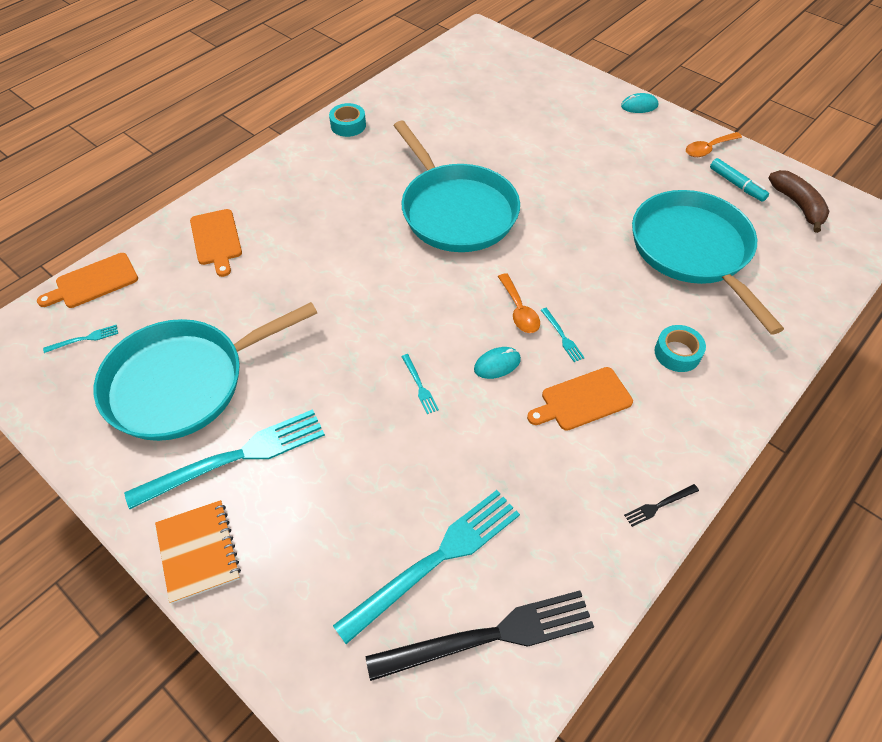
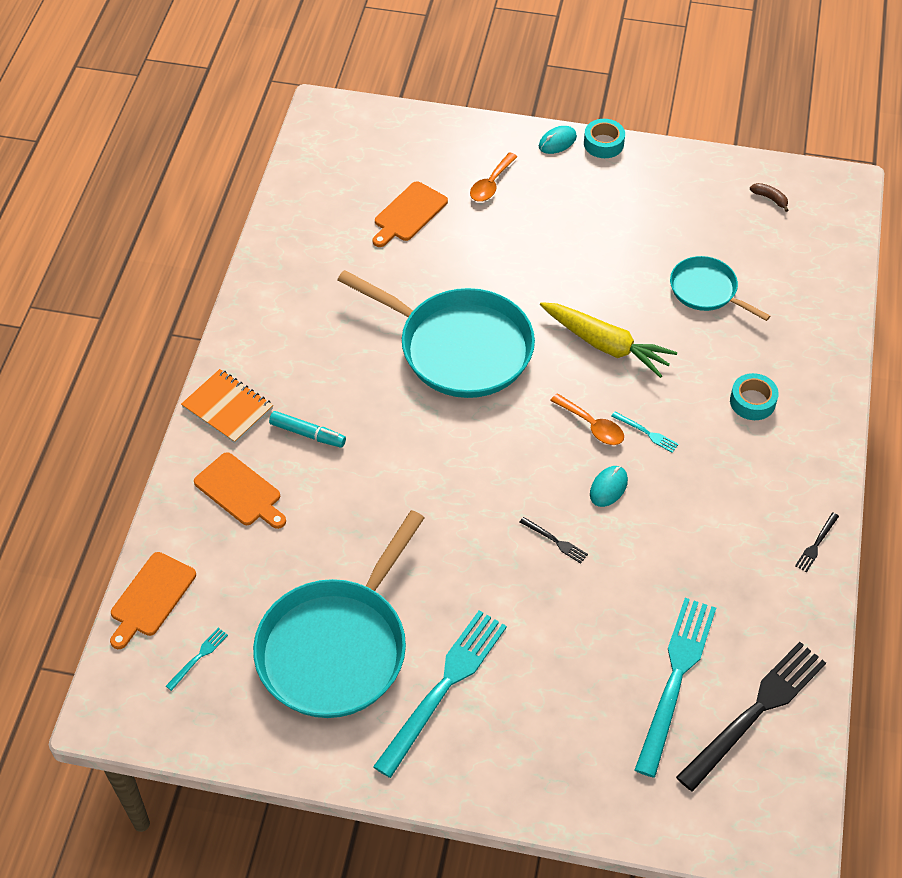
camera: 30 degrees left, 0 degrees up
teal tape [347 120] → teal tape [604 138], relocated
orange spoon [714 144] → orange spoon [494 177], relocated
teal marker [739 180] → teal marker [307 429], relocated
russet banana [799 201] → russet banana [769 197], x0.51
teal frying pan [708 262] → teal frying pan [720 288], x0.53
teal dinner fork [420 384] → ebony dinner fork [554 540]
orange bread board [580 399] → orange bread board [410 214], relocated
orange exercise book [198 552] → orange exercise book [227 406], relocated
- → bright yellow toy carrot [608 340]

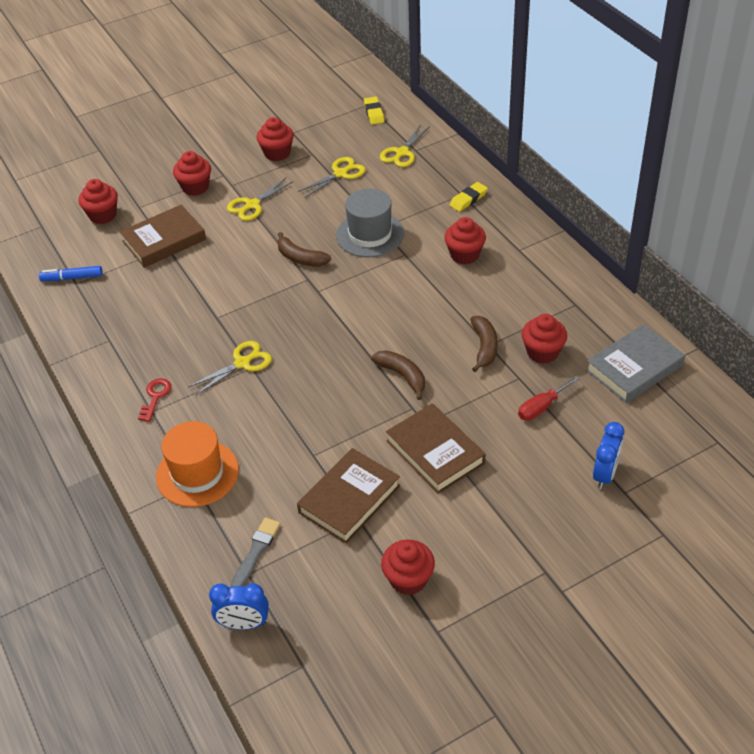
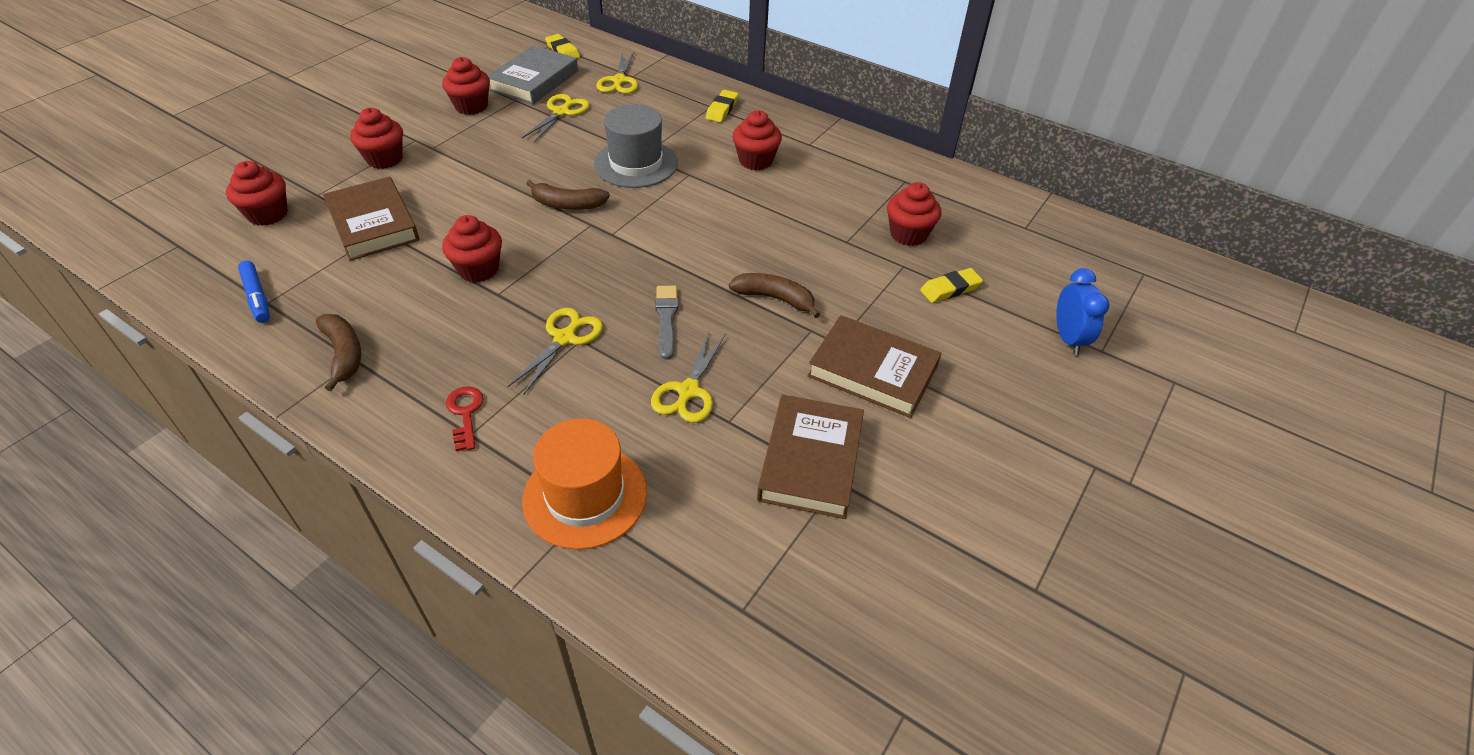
camera: 30 degrees left, 0 degrees up
bright yellow shears [260 199] → bright yellow shears [688 377], relocated
russet book [163 236] → russet book [371 219], 60 degrees counterclockwise
blue marker [70 273] → blue marker [254 291], 90 degrees counterclockwise
russet banana [484 344] → russet banana [338 352], relocated
gray book [635 363] → gray book [533 74], relocated
red screwdriver [549 398] → bright yellow pencil eraser [951 285]
gray brush [255 552] → gray brush [667 323], relocated
red muffin [408 567] → red muffin [472 248], relocated
blue bedside clock [239 606] → -

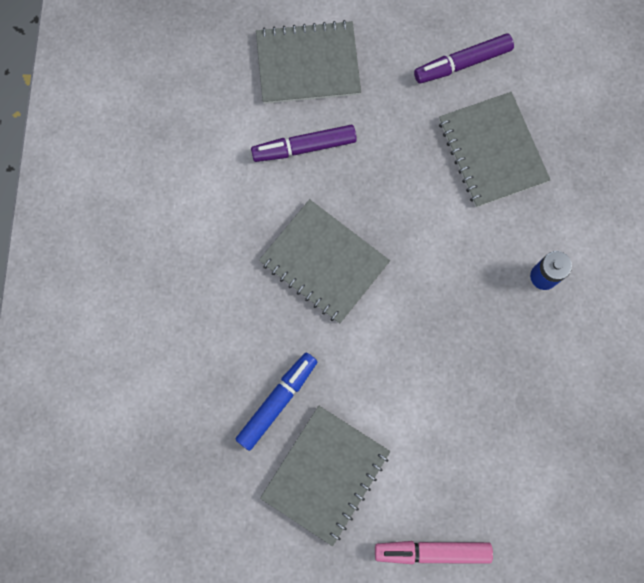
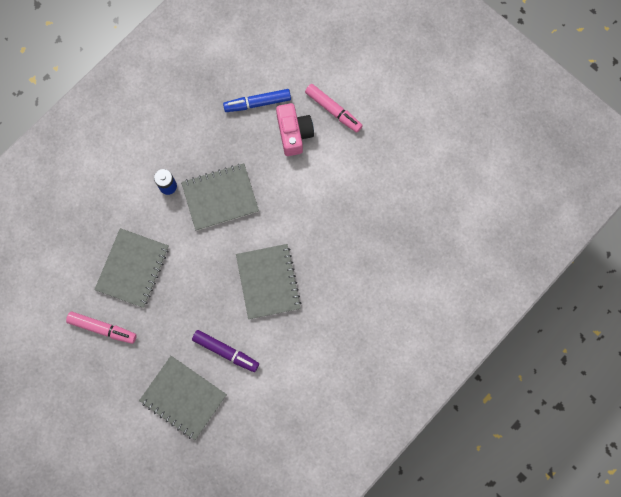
camera: 140 degrees left, 0 degrees up
violet marker [464 58] → pink marker [101 328]
blue marker [276 402] → blue marker [257 100], relocated
gray exercise book [325 476] → gray exercise book [220 197], relocated
- → pink camera [295 129]

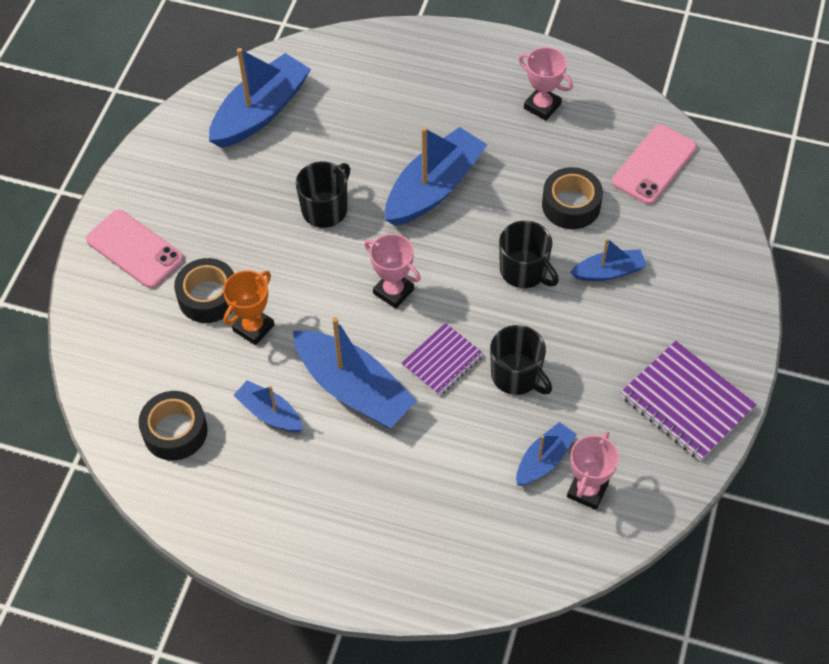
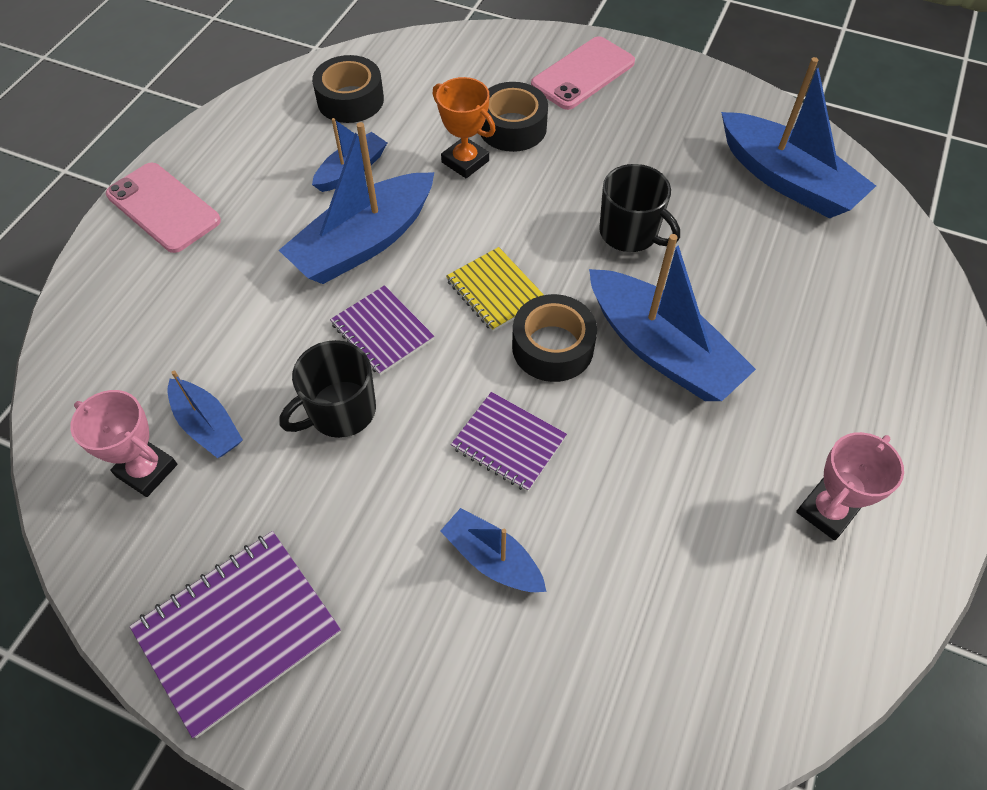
camera: 95 degrees right, 0 degrees up
pink mobile phone [654 165] → pink mobile phone [163 208], relocated
ebony tape [572 198] → ebony tape [554 338], relocated
ebony tea mug [529 254] → violet exercise book [509 442]
pink prize cup [392 271] → bright yellow exercise book [495 289]
blue boat [608 259] → blue boat [493 550], 135 degrees clockwise

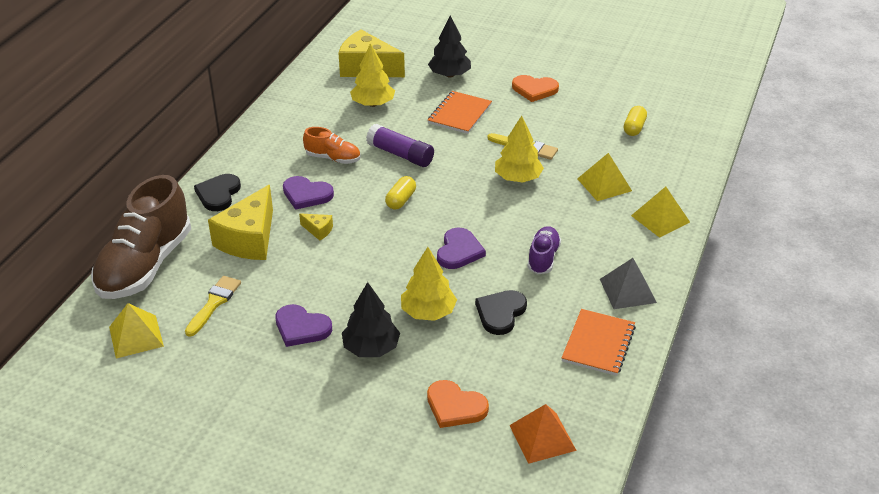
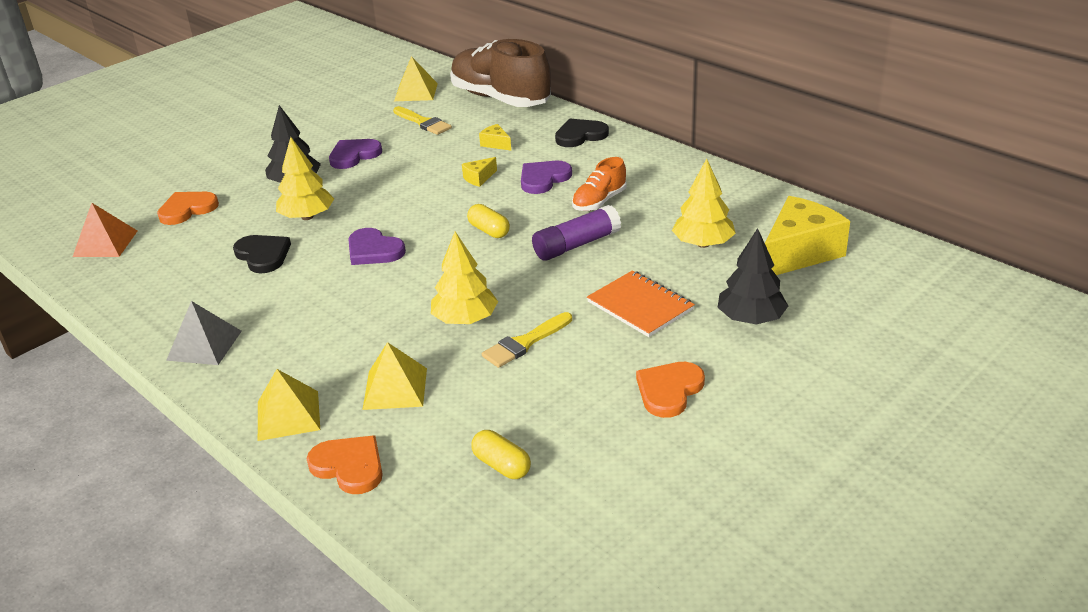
camera: 115 degrees right, 5 degrees down
ebony heart shape [217 192] → ebony heart shape [582 132], 60 degrees counterclockwise
bright yellow piece of cheese [240 222] → bright yellow piece of cheese [495 137], x0.43
violet shoe [544 250] → -
orange exercise book [599 342] → -
- → orange heart shape [345 464]

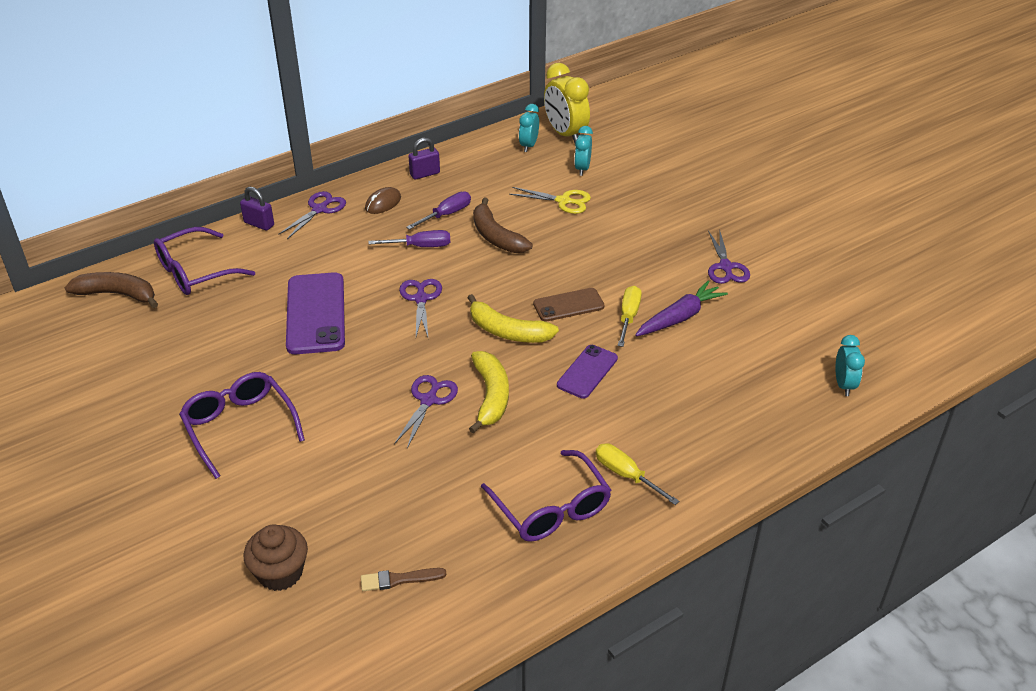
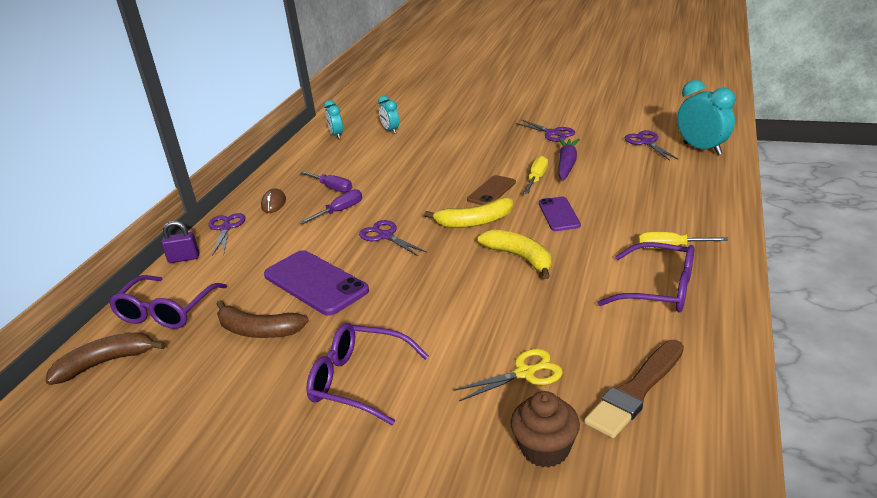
camera: 35 degrees left, 10 degrees down
bright yellow bedside clock [567 103] → -
violet small lock [424 159] → -
bright yellow shears [550 200] → bright yellow shears [508 375], relocated
violet screwdriver [438 210] → violet screwdriver [326 182], 120 degrees clockwise
russet banana [503 225] → russet banana [262 319], relocated
bright yellow screwdriver [630 316] → bright yellow screwdriver [536 175], 45 degrees clockwise
teal bedside clock [850 365] → teal bedside clock [706 117], x1.71
violet shears [426 411] → violet shears [652 145], relocated
russet brush [403 579] → russet brush [634 389], x1.85

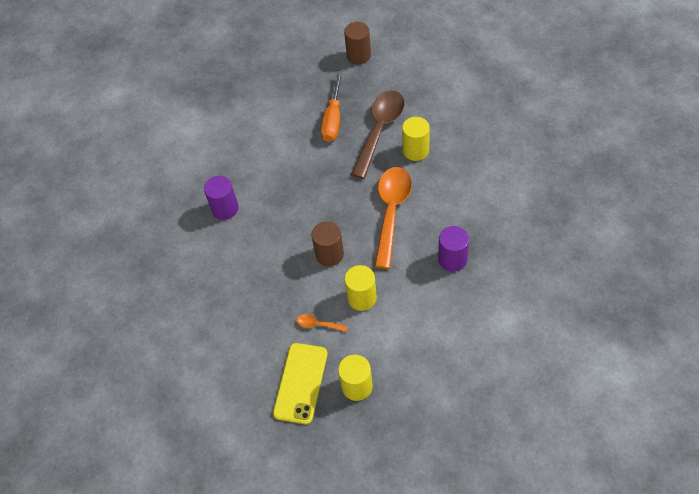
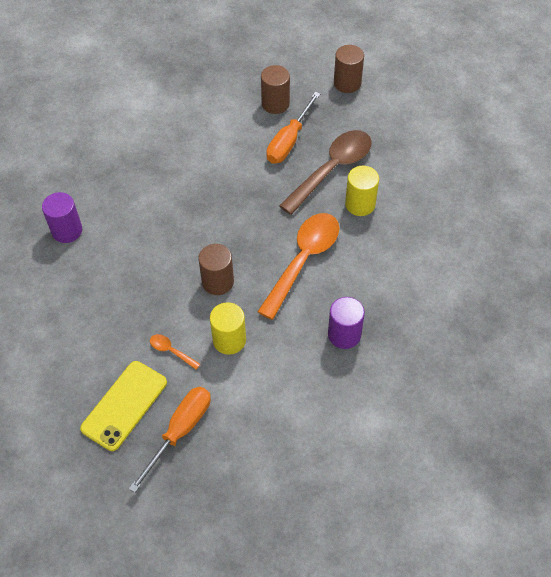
camera: 15 degrees right, 0 degrees up
violet cylinder [221 198] → violet cylinder [62 217], relocated
bright yellow cylinder [355 378] → orange screwdriver [170 440]
- → russet cylinder [275 89]

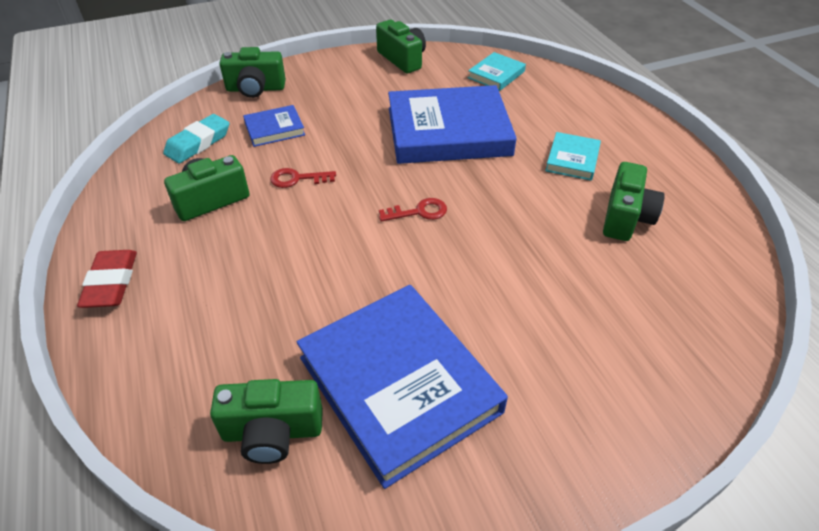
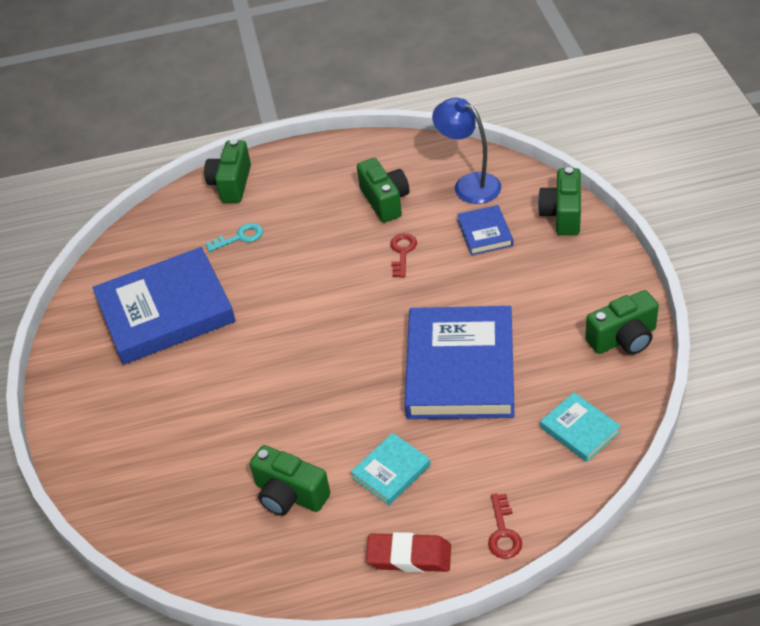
camera: 105 degrees right, 0 degrees up
teal pencil eraser [196 138] → blue reading lamp [466 151]
teal book [573 156] → teal book [391 469], 75 degrees counterclockwise
red latchkey [413 210] → red latchkey [505 526], relocated
red pencil eraser [107 279] → red pencil eraser [408 552], relocated
green camera [266 421] → green camera [227 171], relocated
- → teal latchkey [234 237]

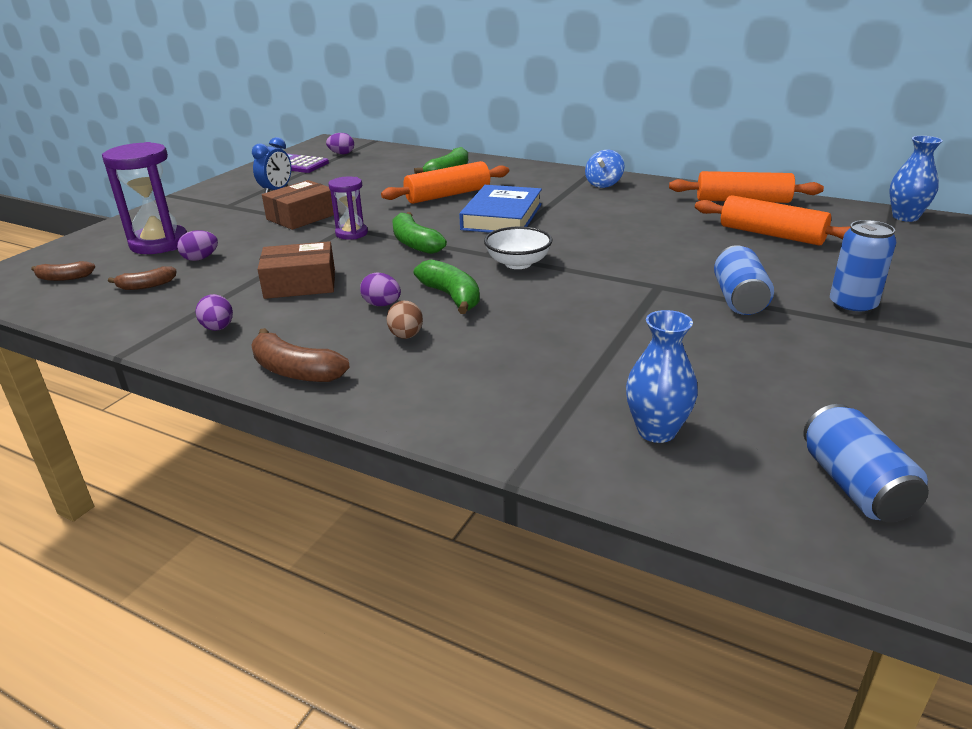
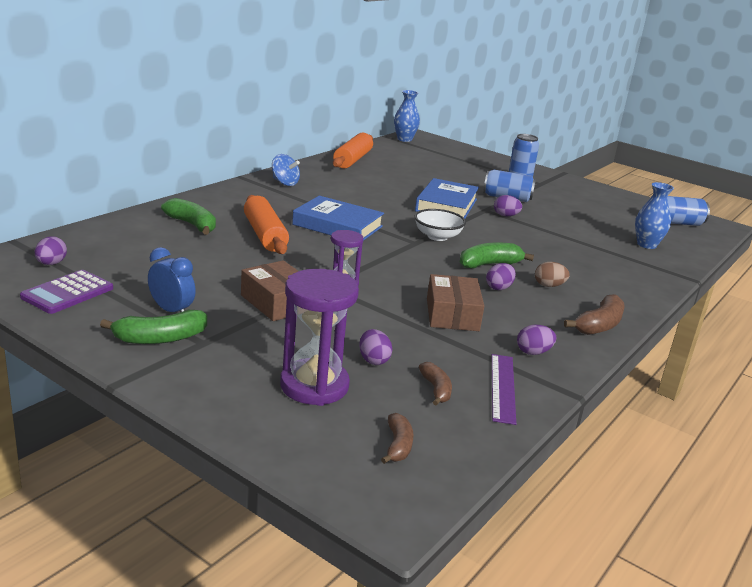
camera: 85 degrees left, 5 degrees down
orange rolling pin [772 220] → -
green banana [420 233] → green banana [153 327], relocated
- → blue book [447 198]
- → violet egg shape [508 205]
- → violet ruler [504 389]

